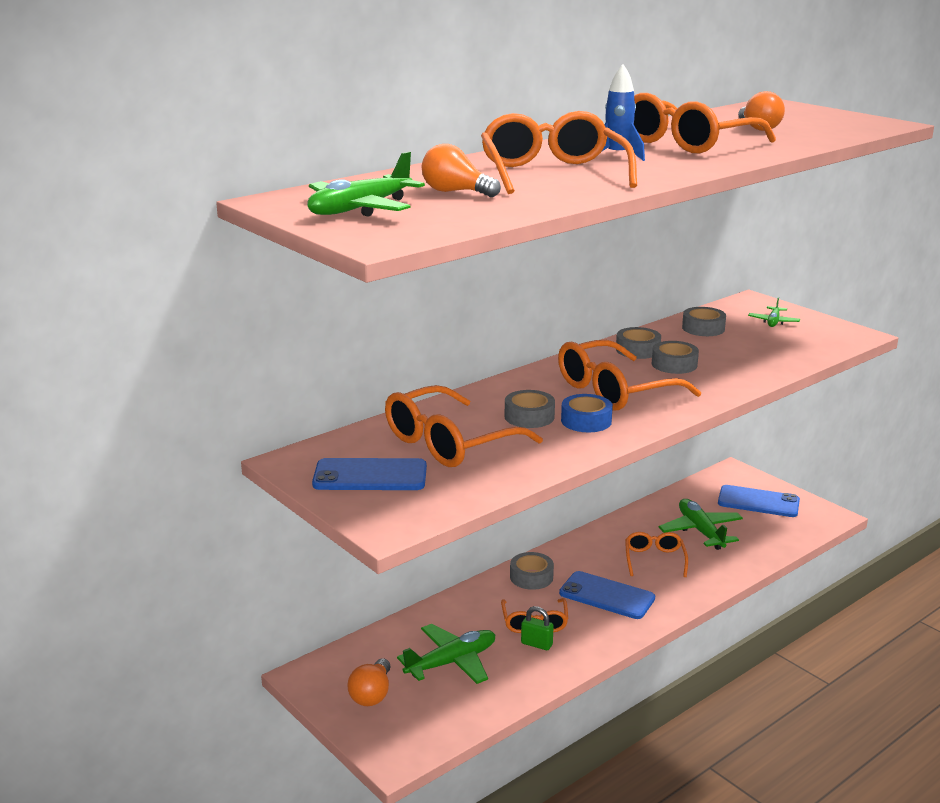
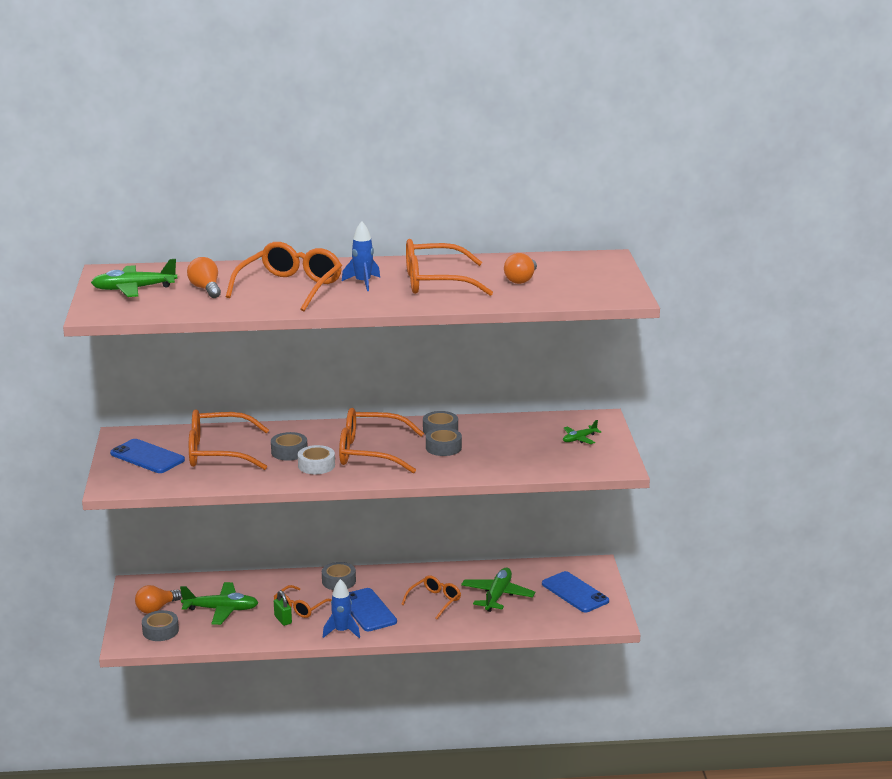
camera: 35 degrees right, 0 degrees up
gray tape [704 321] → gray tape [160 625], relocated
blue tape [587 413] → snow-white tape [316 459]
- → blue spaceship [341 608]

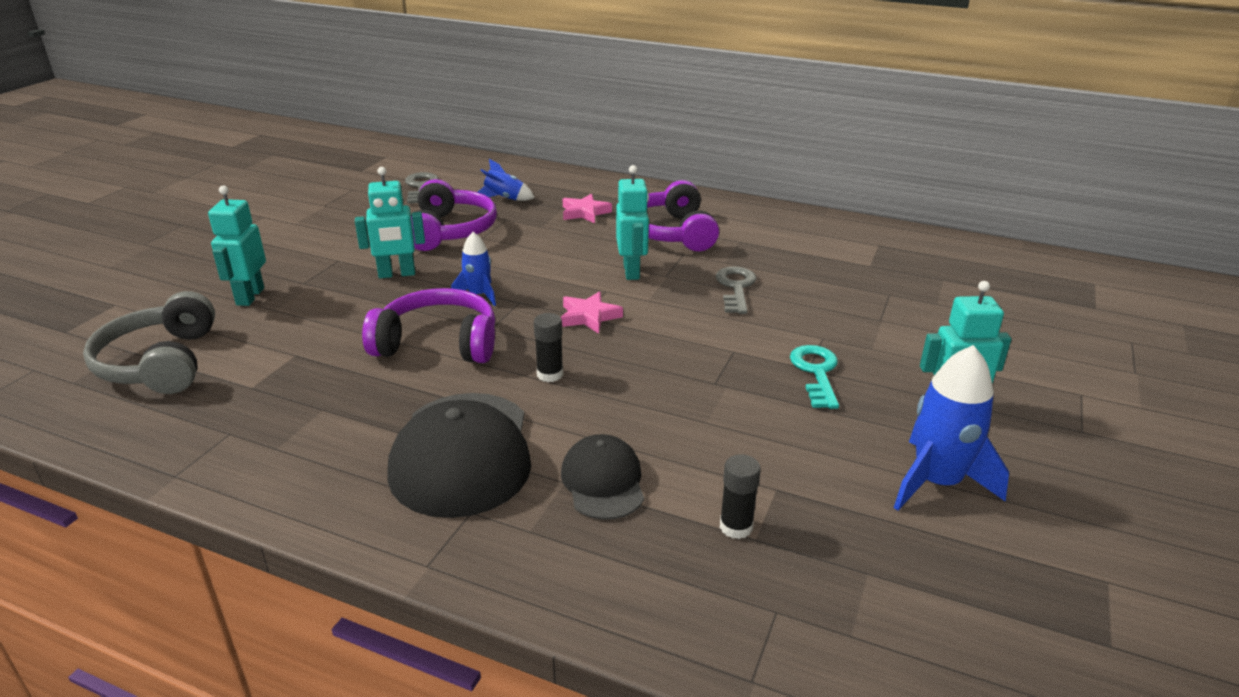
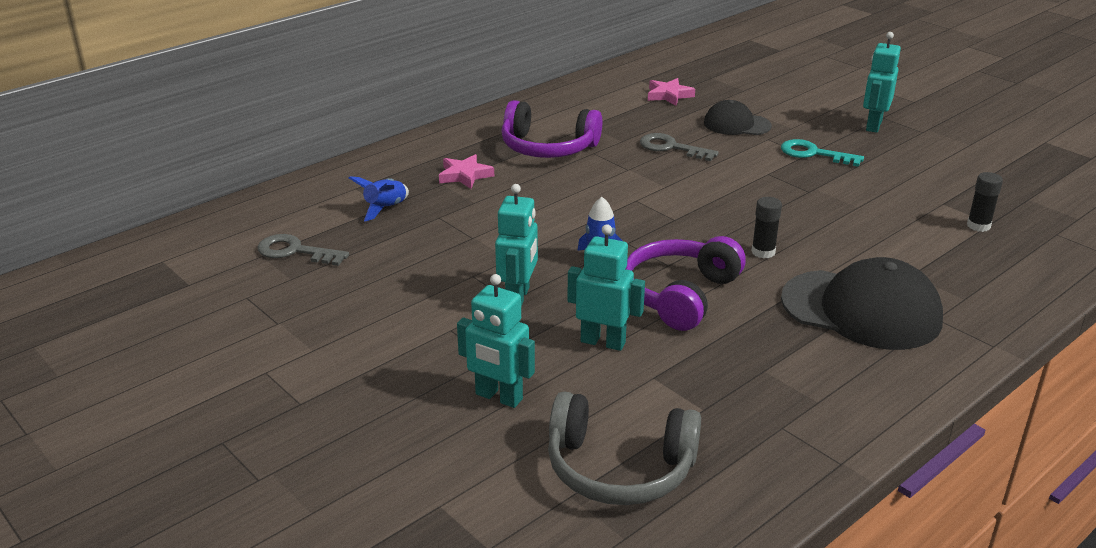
camera: 65 degrees left, 0 degrees up
teal toy robot [632 222] → teal toy robot [606 287], relocated
violet over-ear headphones [454 215] → -
pink star shape [592 312] → pink star shape [671 92], relocated
blue spaceship [951 428] → -
ebony cap [602 477] → ebony cap [738 117], relocated

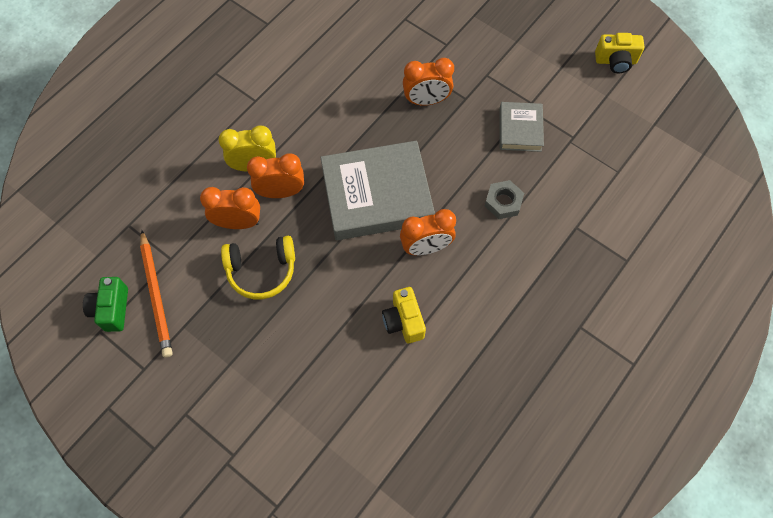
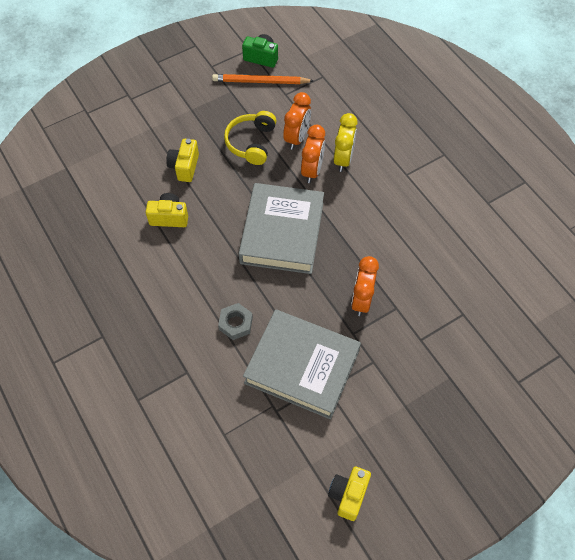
camera: 110 degrees right, 5 degrees down
gray book [521 127] → gray book [302 364], x1.92
orange bedside clock [428 232] → -
- → bright yellow camera [182 160]

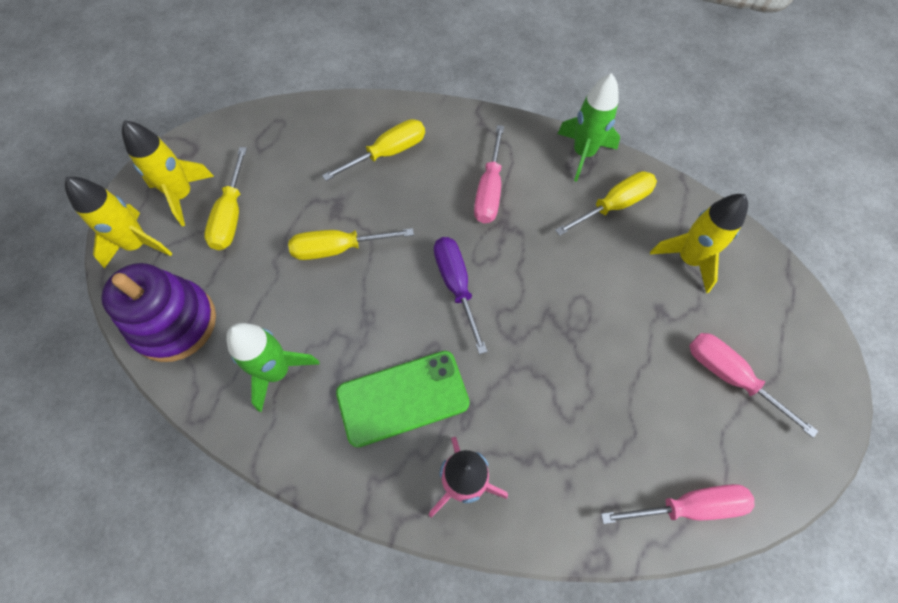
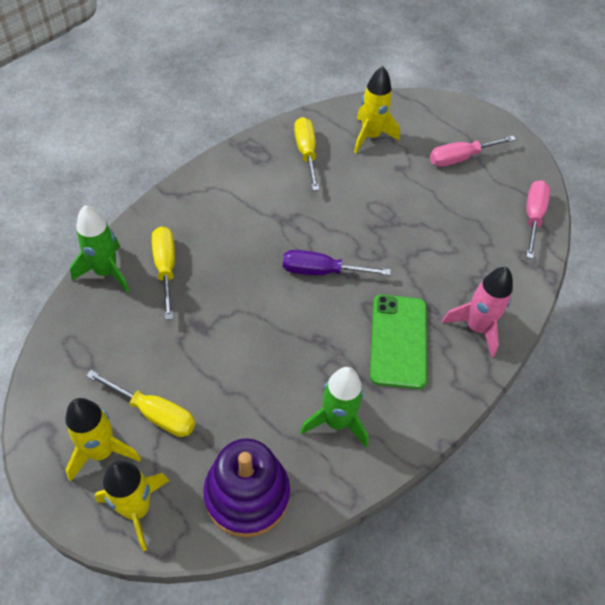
camera: 70 degrees left, 10 degrees down
green spaceship [588 127] → green spaceship [99 249], relocated
pink screwdriver [489 174] → -
bright yellow screwdriver [351 244] → -

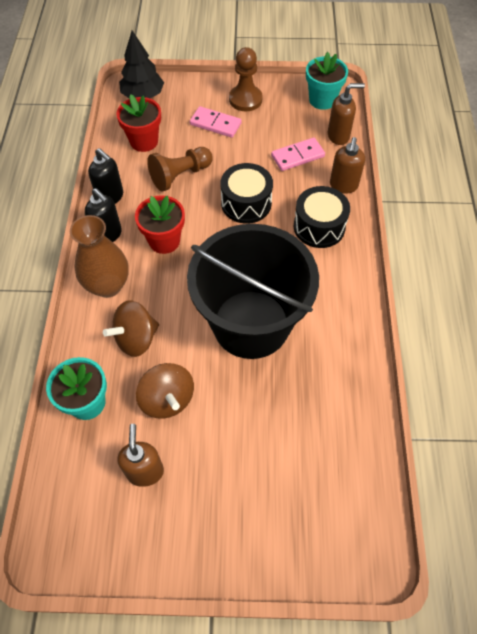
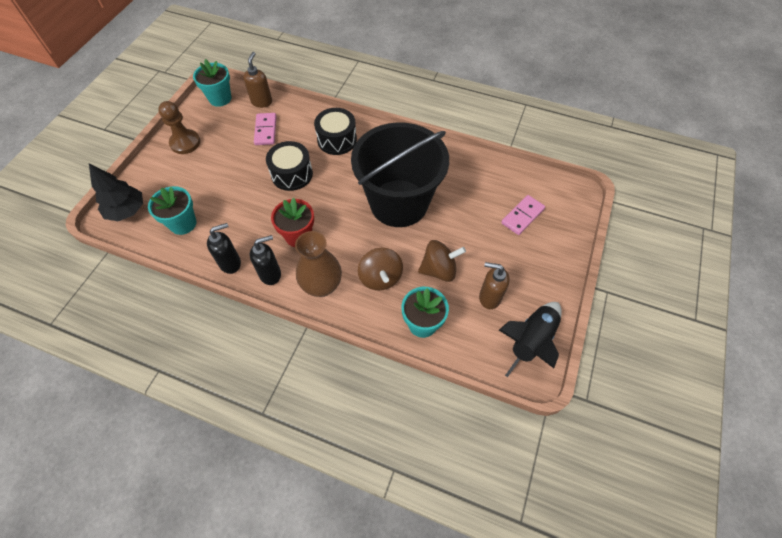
camera: 70 degrees left, 0 degrees up
red potted plant [138 123] → teal potted plant [172 210]
pink domino piece [216 122] → pink domino piece [523 215], relocated
russet pump bottle [347 165] → -
russet chess pawn [179 169] → -
- → ebony spaceship [530 339]

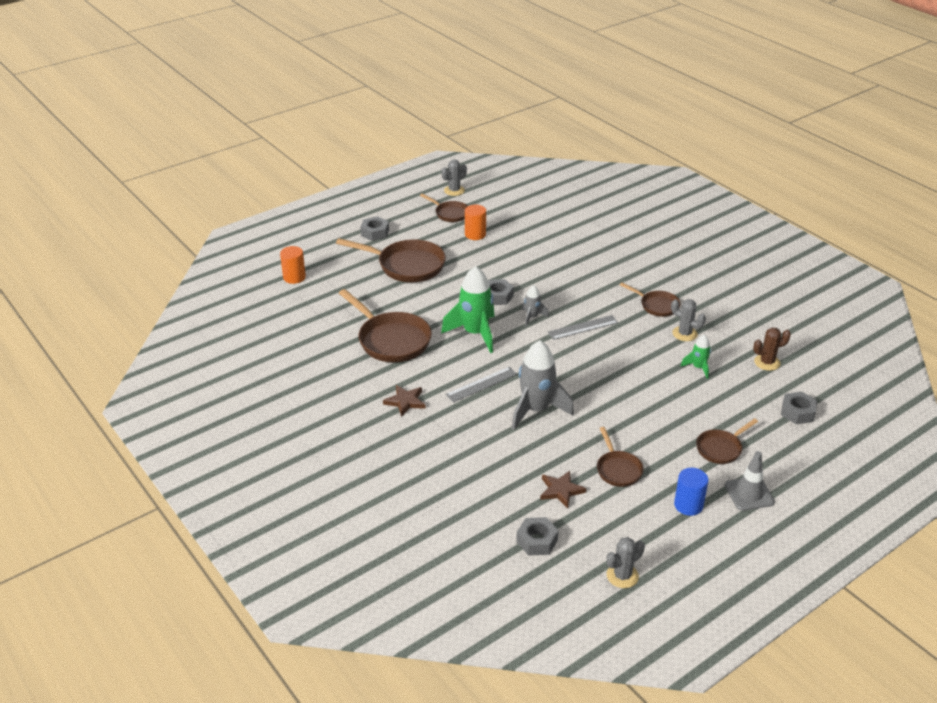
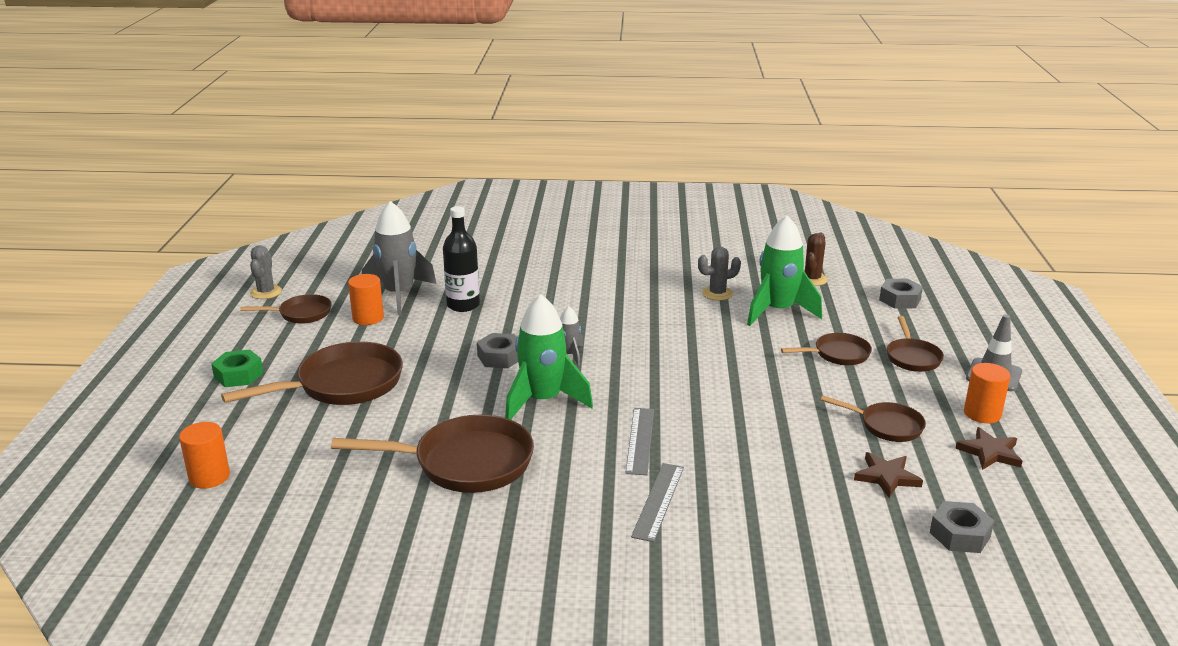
camera: 50 degrees left, 10 degrees down
gray nut [375 228] → green nut [237 368]
russet frying pan [650 299] → russet frying pan [826 349], relocated
gray ruler [583 327] → gray ruler [657 502], relocated
green spaceship [696 357] → green spaceship [784 271], x2.01
gray spaceship [543 385] → gray spaceship [399 258], relocated
russet star shape [404 401] → russet star shape [988 448], relocated
blue cylinder [691 492] → orange cylinder [987 393]
gray cactus [625 562] → -
- → ebony drink bottle [461 259]

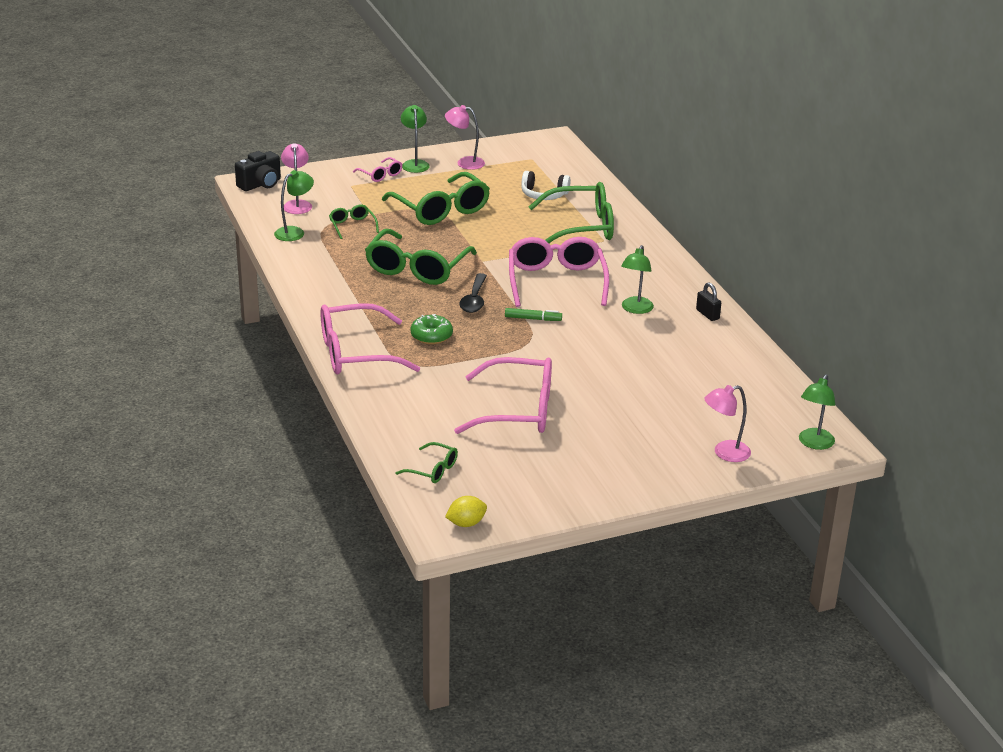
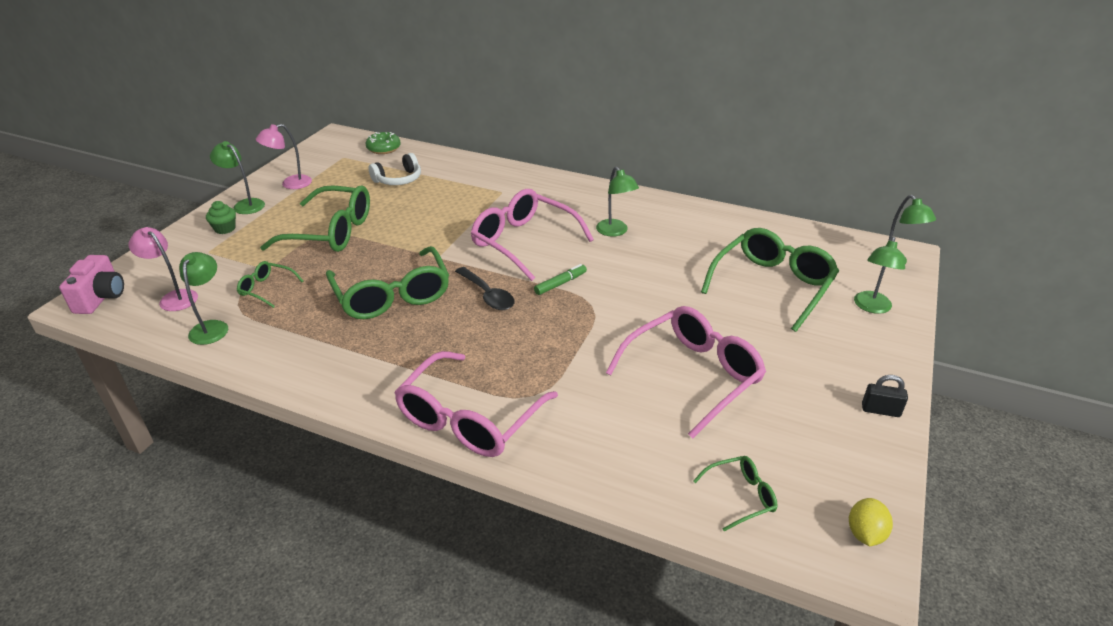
camera: 45 degrees left, 5 degrees up
ebony camera [258 171] → pink camera [91 284]
pink spectacles [377 169] → green muffin [221 217]
green spectacles [571 212] → green spectacles [770 280], relocated
ebony small lock [708 301] → ebony small lock [885 396], relocated
green glazed donut [432 329] → green glazed donut [383 143], relocated
pink reading lamp [727 423] → green reading lamp [879 275]

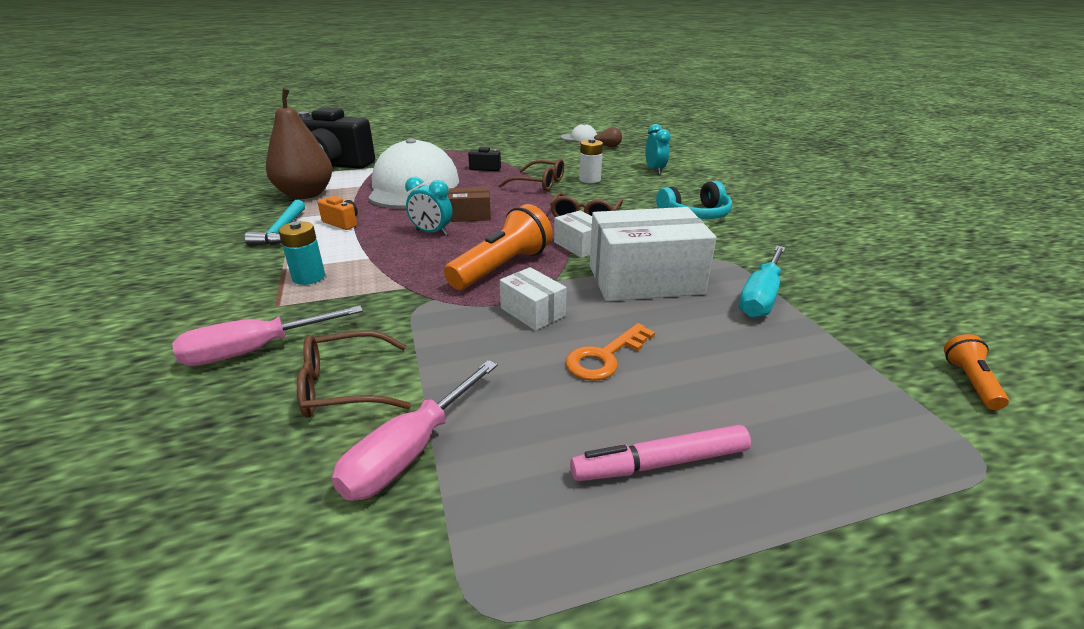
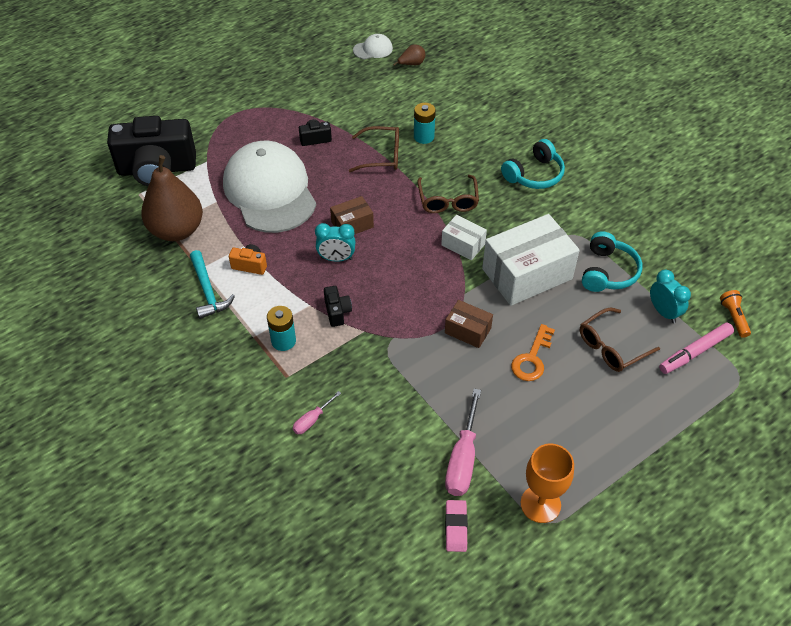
camera: 20 degrees left, 20 degrees up
teal bedside clock [658 149] → teal bedside clock [670 296], relocated
snow-white power cell [591 160] → teal power cell [425 123]
orange pocket torch [498 247] → -
teal screwdriver [762 282] → teal over-ear headphones [612 261]
snow-white package [533 299] → russet package [469 324]
pink screwdriver [267 336] → pink screwdriver [317 412], x0.53
russet spectacles [354 374] → russet spectacles [620 340], relocated
pink marker [660 453] → pink marker [696 348], relocated
- → ebony camera [338 306]
- → orange chalice [547 483]
- → pink pencil eraser [456 526]

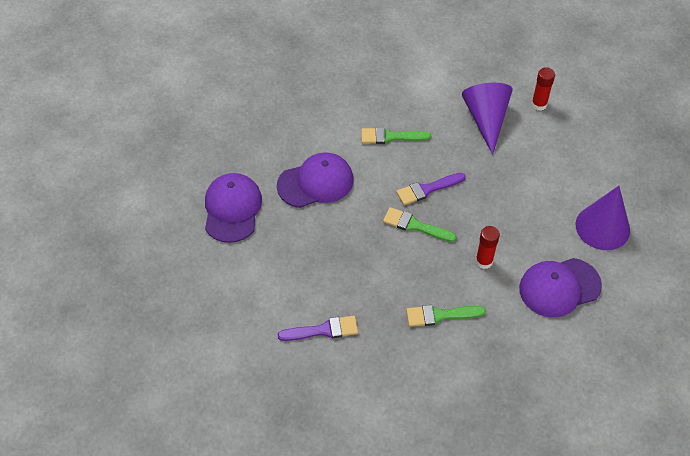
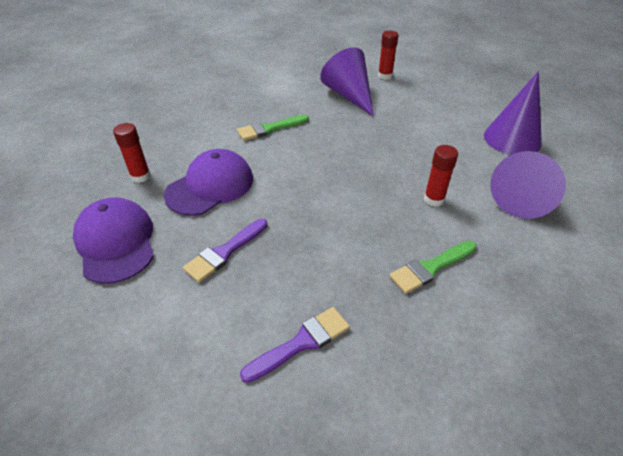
camera: 25 degrees left, 10 degrees down
violet brush [431 189] → violet brush [225 251], relocated
green brush [420 224] → -
violet cap [560 288] → violet cone shape [528 185]
- → red glue [132 153]

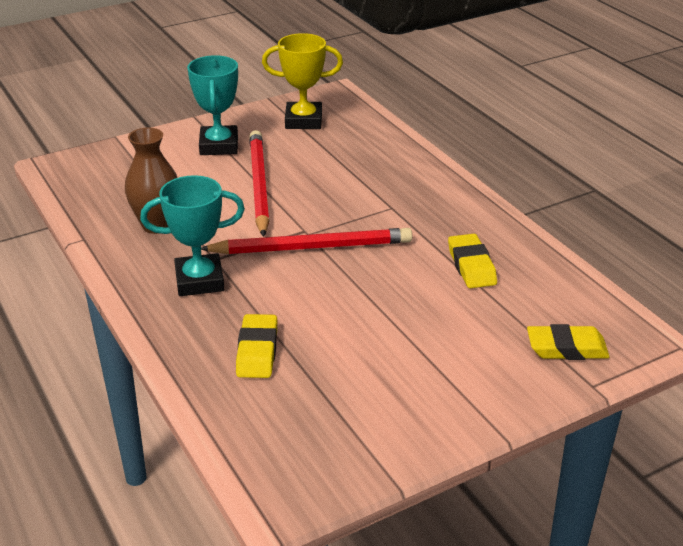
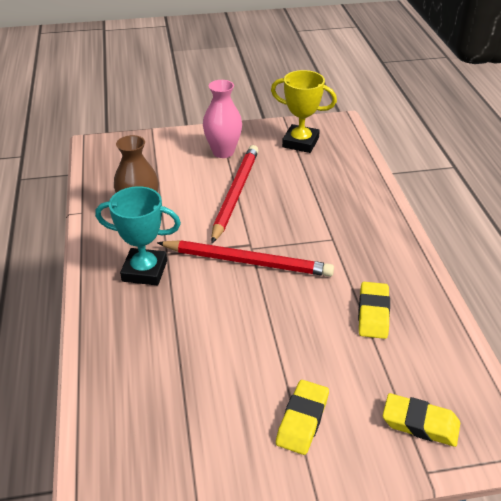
camera: 20 degrees right, 5 degrees up
teal prize cup [212 105] → pink flower vase [222 119]
bright yellow pencil eraser [256 346] → bright yellow pencil eraser [302 417], relocated

